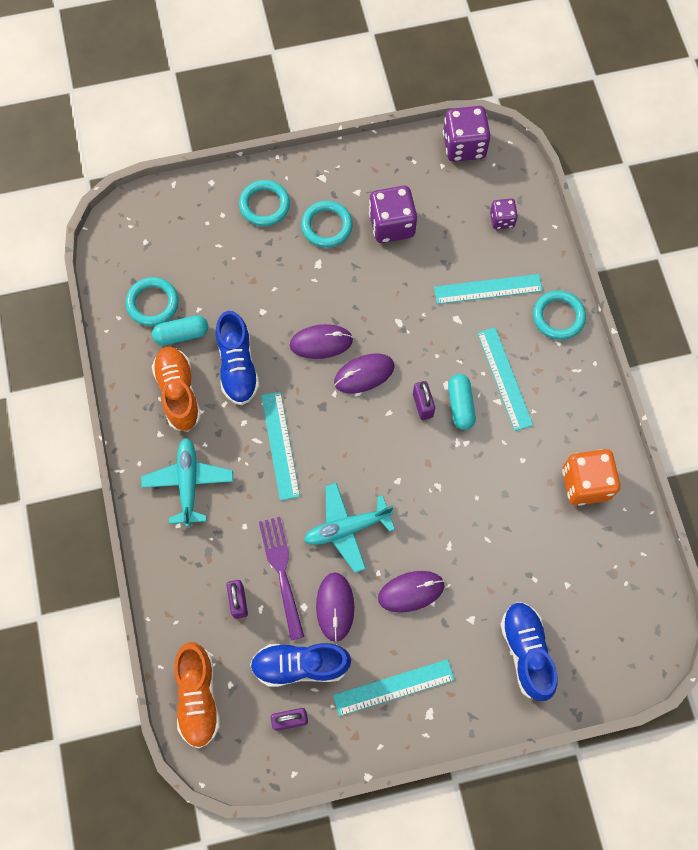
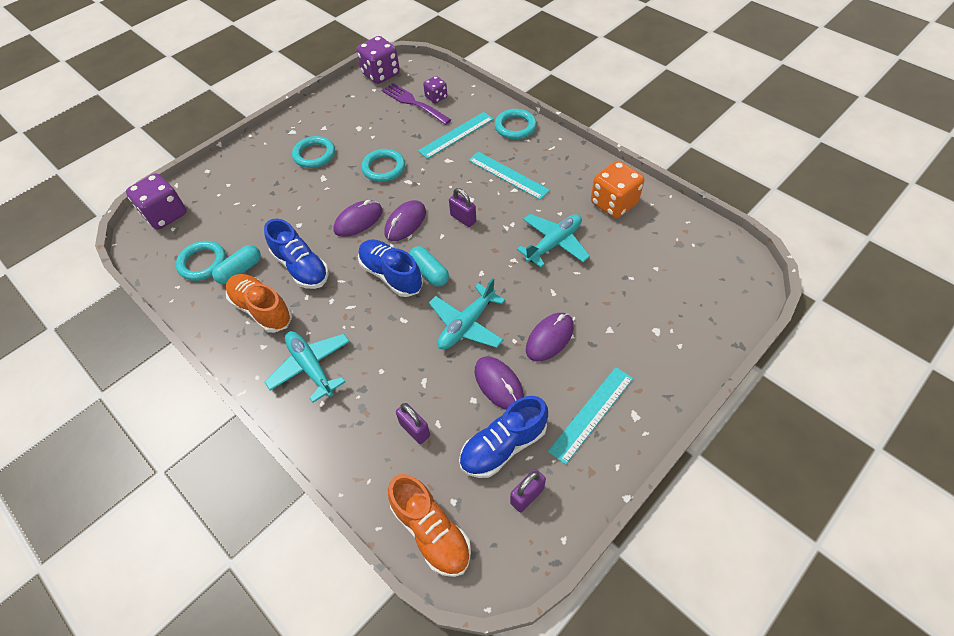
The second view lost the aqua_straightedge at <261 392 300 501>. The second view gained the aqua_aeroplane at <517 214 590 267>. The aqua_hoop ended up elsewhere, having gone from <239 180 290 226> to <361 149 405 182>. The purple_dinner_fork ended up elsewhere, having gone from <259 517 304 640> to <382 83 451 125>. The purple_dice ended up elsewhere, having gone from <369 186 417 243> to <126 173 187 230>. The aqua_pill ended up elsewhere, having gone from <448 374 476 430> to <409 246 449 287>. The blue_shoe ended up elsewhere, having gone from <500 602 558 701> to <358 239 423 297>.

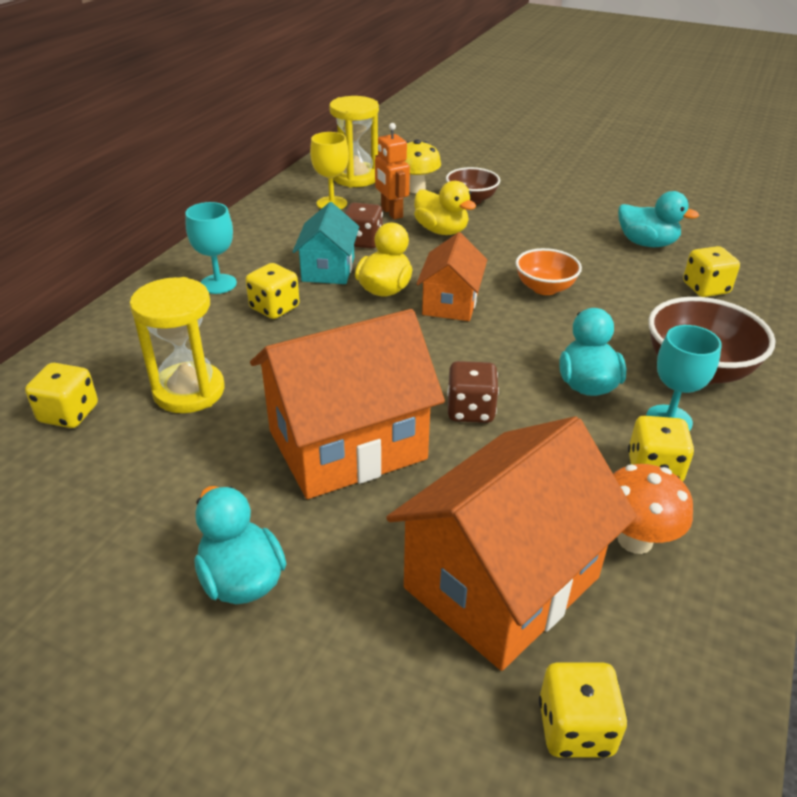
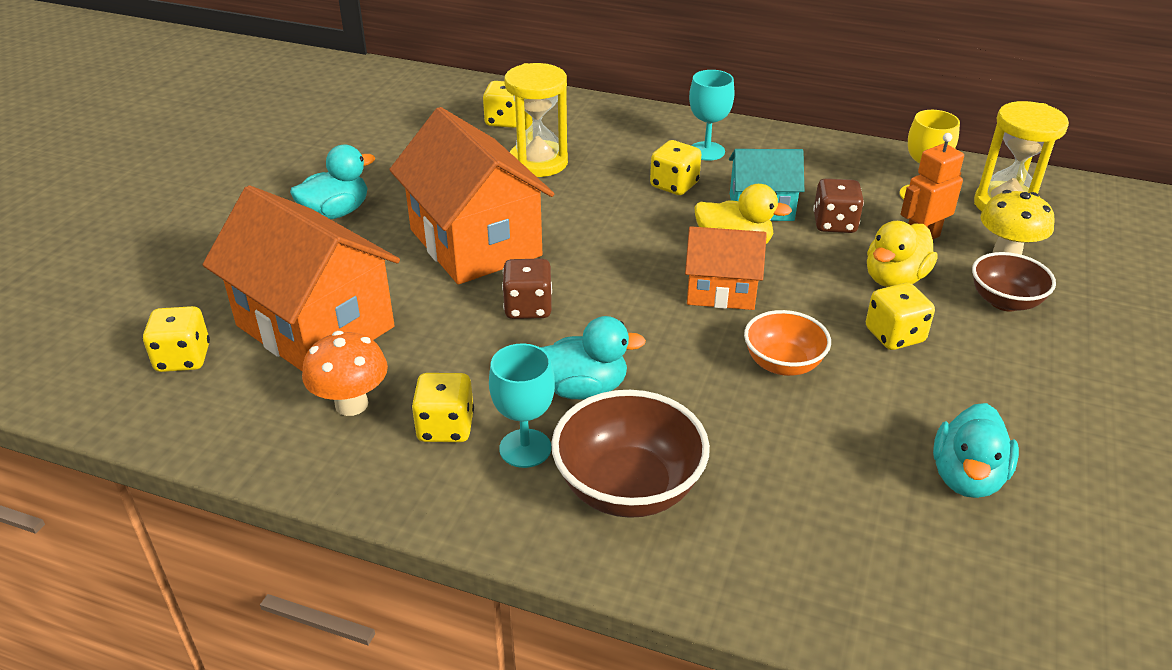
The yellow_dice ended up elsewhere, having gone from <683 246 740 297> to <866 283 935 350>.

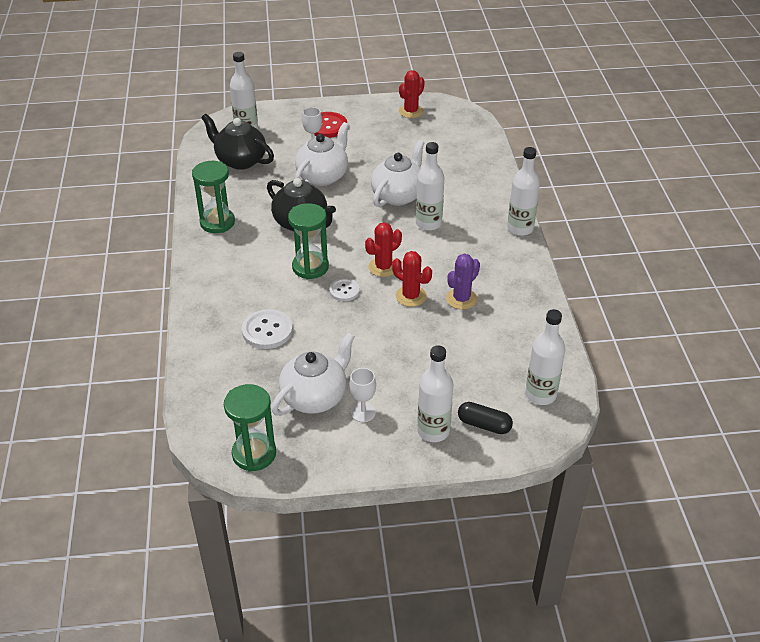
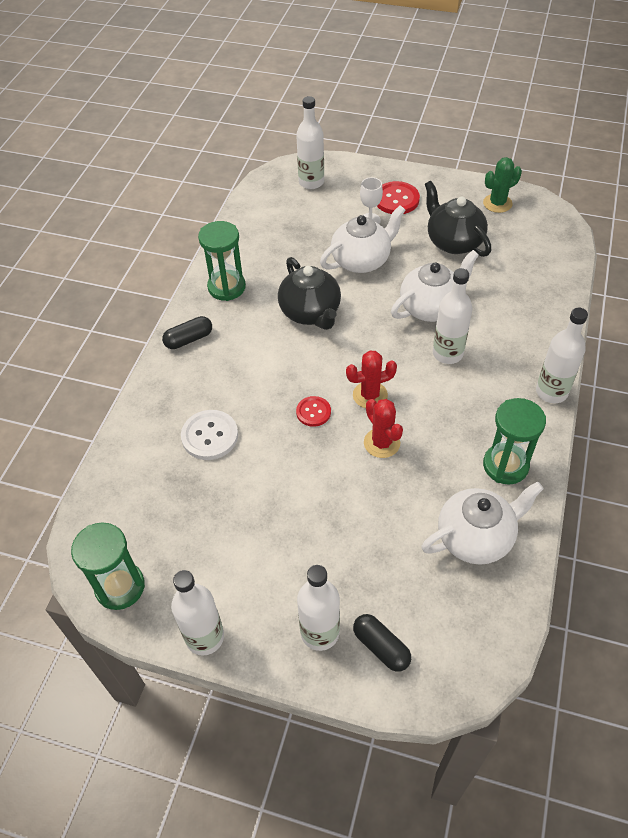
The second view lost the white_goblet at <349 368 376 422>. The second view lost the purple_saguaro_cactus at <446 254 480 309>. The second view gained the black_pill at <162 316 212 349>. The black_teapot ended up elsewhere, having gone from <201 114 274 170> to <425 181 491 257>. The white_teapot ended up elsewhere, having gone from <271 332 355 416> to <421 482 544 565>. The emerald_sandglass ended up elsewhere, having gone from <288 203 329 279> to <483 398 546 485>. The white_drink_bottle ended up elsewhere, having gone from <525 309 565 405> to <171 570 224 656>. What was the white_shirt_button at <329 278 360 301> turned into the crimson_shirt_button at <296 396 331 427>. What was the crimson_saguaro_cactus at <399 70 425 118> turned into the emerald_saguaro_cactus at <483 157 522 213>.

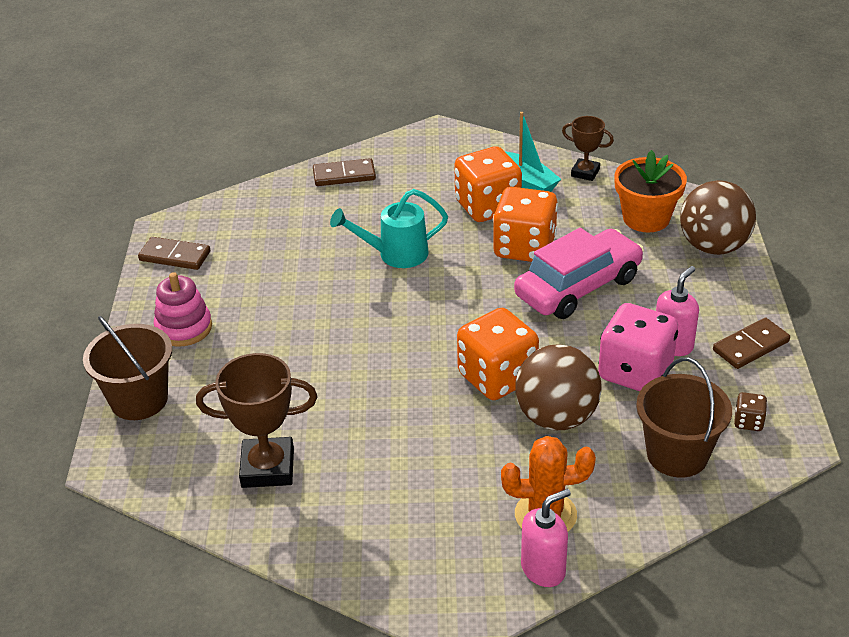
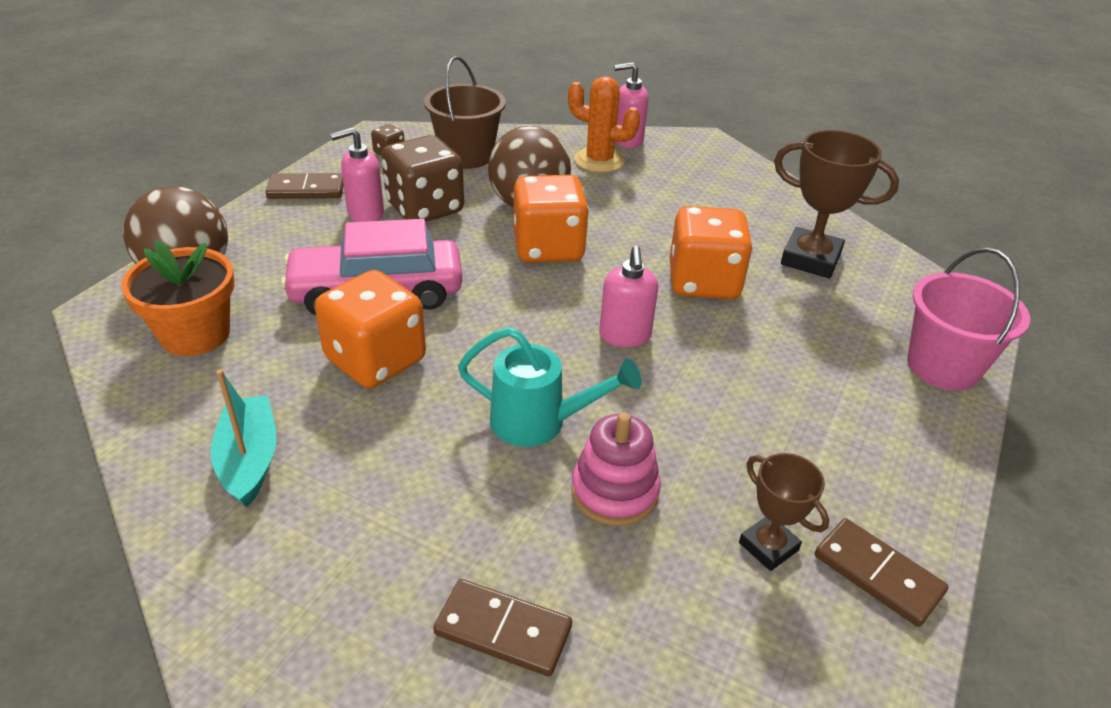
The second view gained the rose-pink_pump_bottle at <599 246 658 348>. The rose-pink_ring_stacker ended up elsewhere, having gone from <154 272 212 347> to <571 412 661 526>. The bright_orange_dice ended up elsewhere, having gone from <454 146 522 222> to <670 206 753 299>. The dark_brown_prize_cup ended up elsewhere, having gone from <562 116 614 181> to <739 453 829 571>. What was the dark_brown_pail at <83 316 172 420> turned into the rose-pink_pail at <907 248 1030 391>. What was the rose-pink_dice at <598 303 678 391> turned into the dark_brown_dice at <381 135 464 222>.

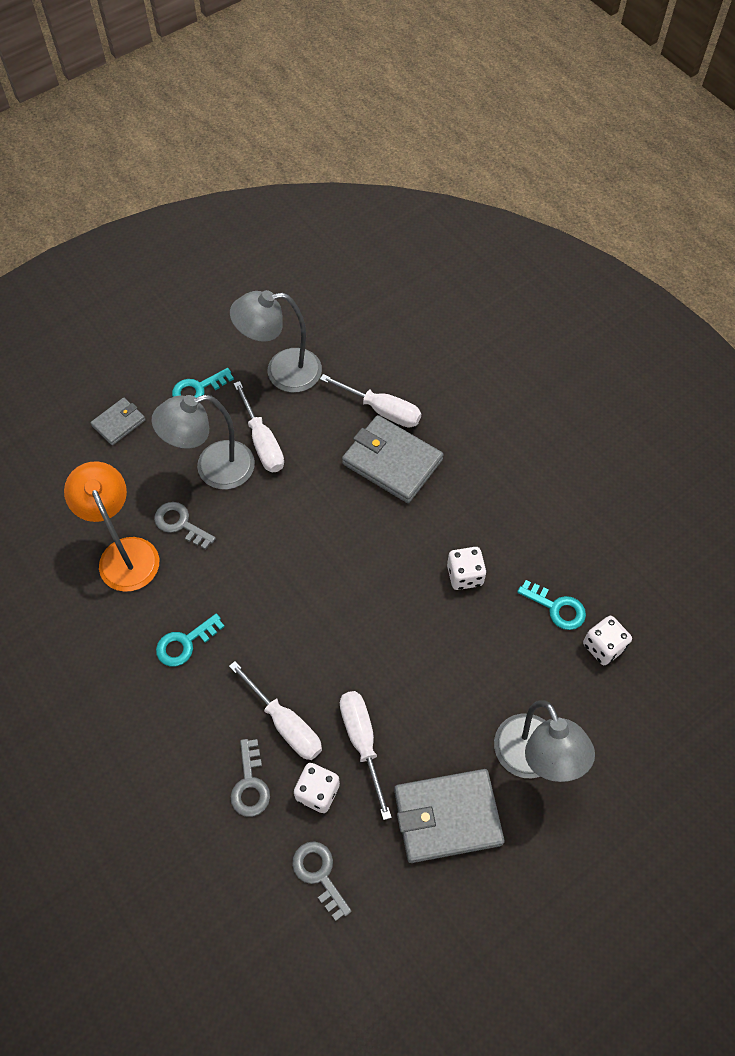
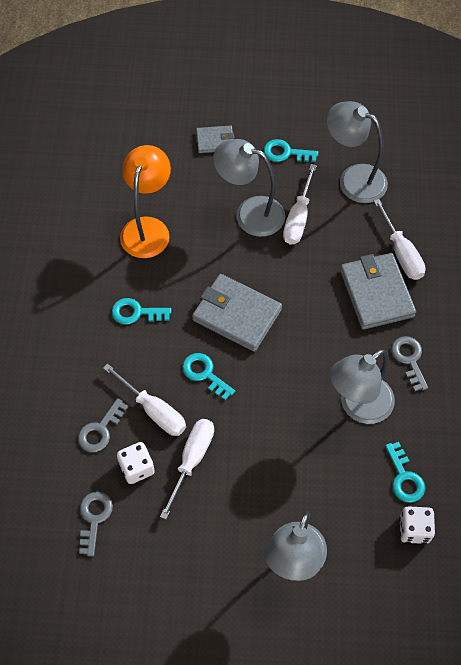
The second view gained the aqua_latchkey at <182 353 235 400>. The gray_latchkey ended up elsewhere, having gone from <154 502 216 550> to <391 336 428 391>. The gray_wallet ended up elsewhere, having gone from <394 769 505 863> to <192 274 282 352>. Where the white_dice stood at <447 547 486 590>, the gray_lamp came to stand at <330 349 395 424>. The white_flat_screwdriver at <229 661 322 760> ended up facing another way, 45 degrees counterclockwise from before.

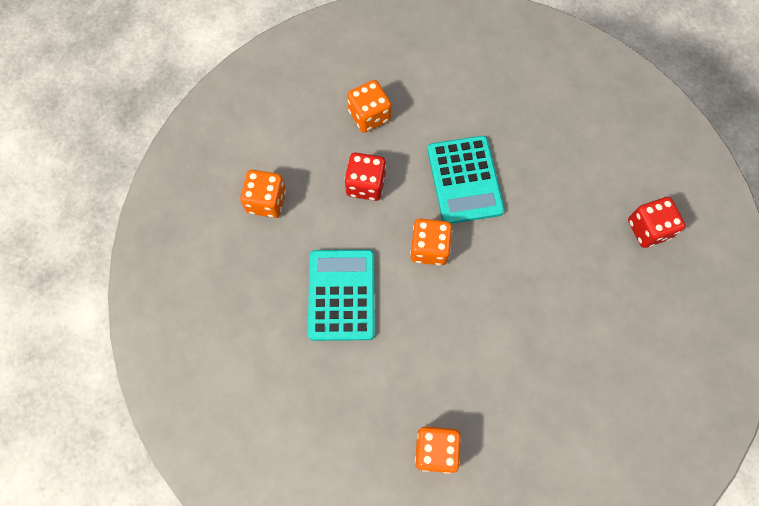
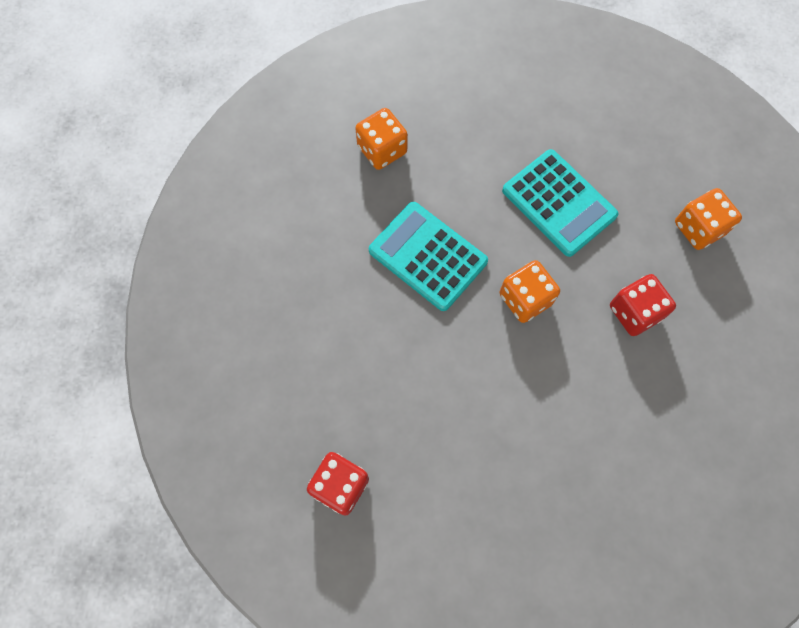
The second view lost the bright_orange_dice at <347 80 391 133>. The aqua_adding_machine ended up elsewhere, having gone from <427 136 505 224> to <369 202 488 311>.

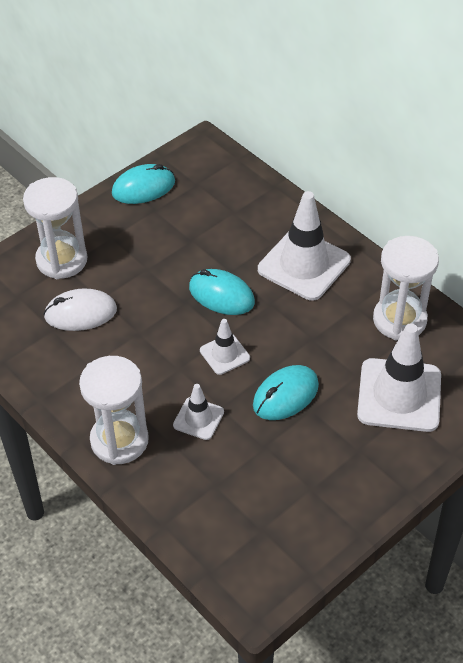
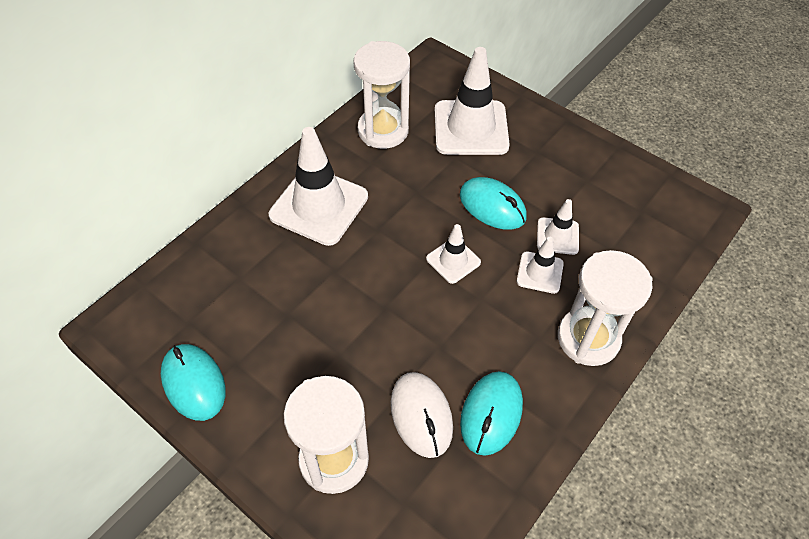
The second view gained the white_traffic_cone at <537 199 579 255>. The aqua_computer_mouse ended up elsewhere, having gone from <189 269 255 315> to <460 371 523 456>.

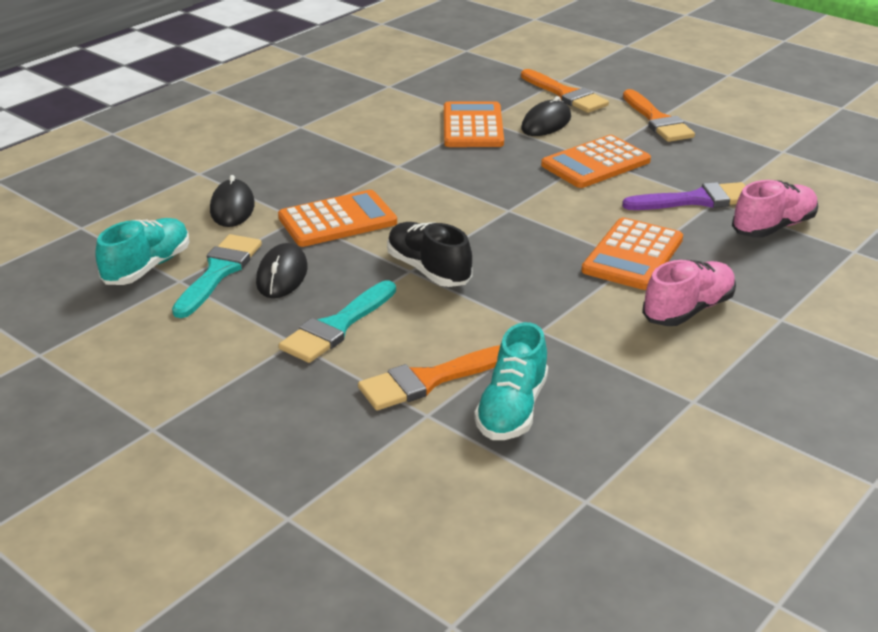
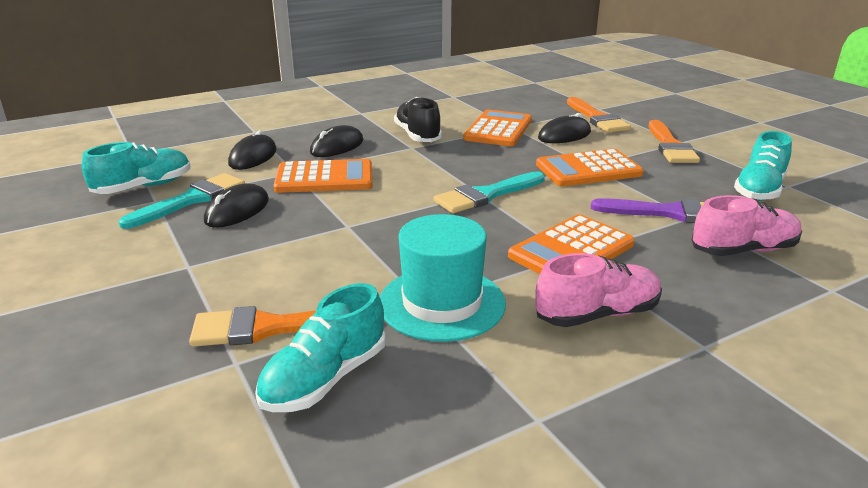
The second view gained the black_computer_mouse at <310 125 363 157>. The second view gained the aqua_top_hat at <380 214 506 342>. The second view gained the aqua_shoe at <734 131 792 201>. The aqua_paintbrush ended up elsewhere, having gone from <279 280 396 363> to <433 171 545 213>. The black_shoe ended up elsewhere, having gone from <387 222 473 287> to <394 97 442 142>.

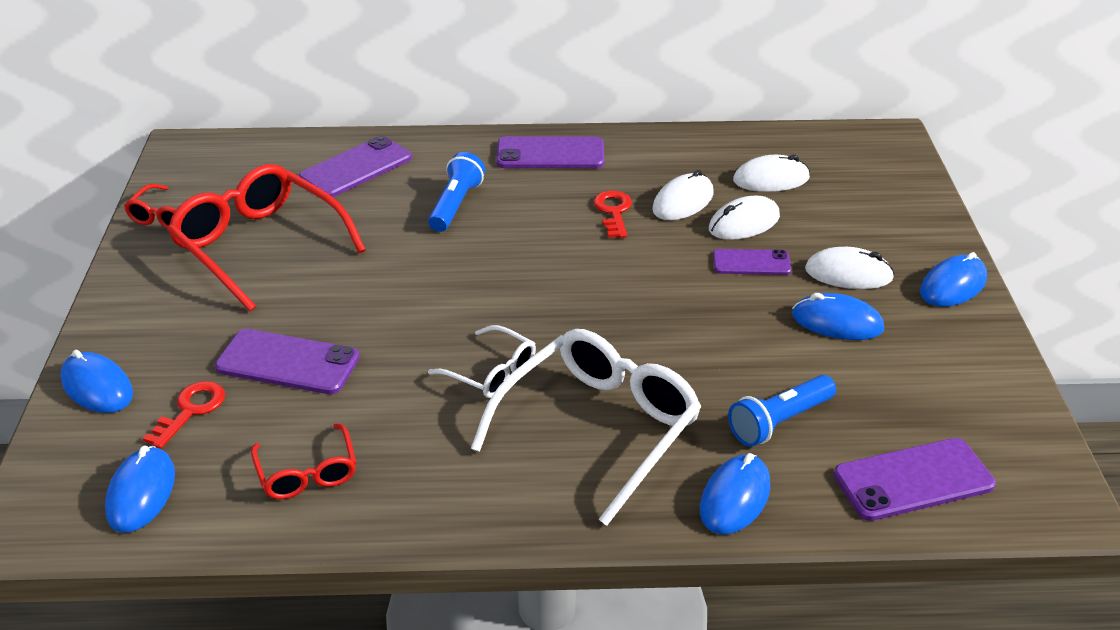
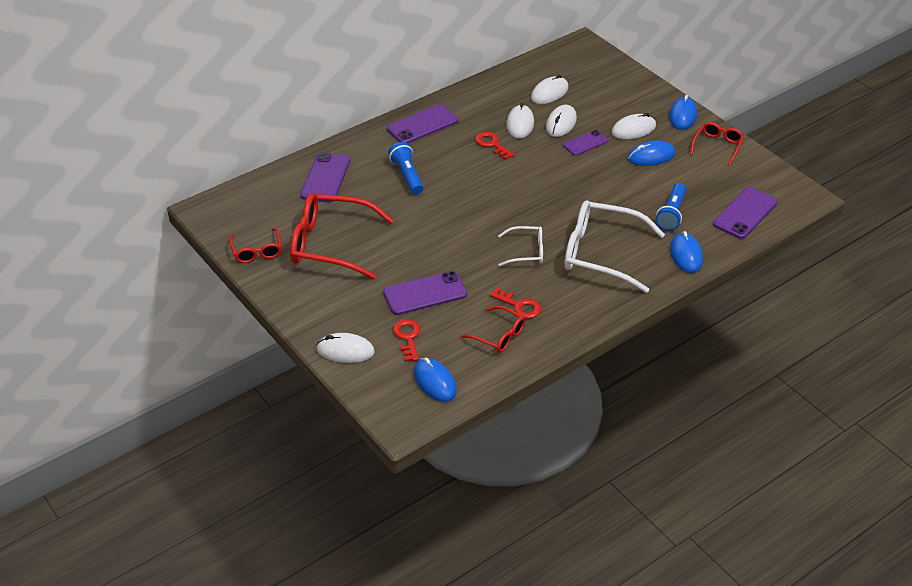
The second view gained the crimson_latchkey at <490 288 541 319>. The second view gained the crimson_spectacles at <690 122 744 166>. What was the blue_computer_mouse at <61 350 133 413> turned into the white_computer_mouse at <316 333 375 363>. The white_spectacles at <471 329 701 526> ended up facing another way, 75 degrees counterclockwise from before.

